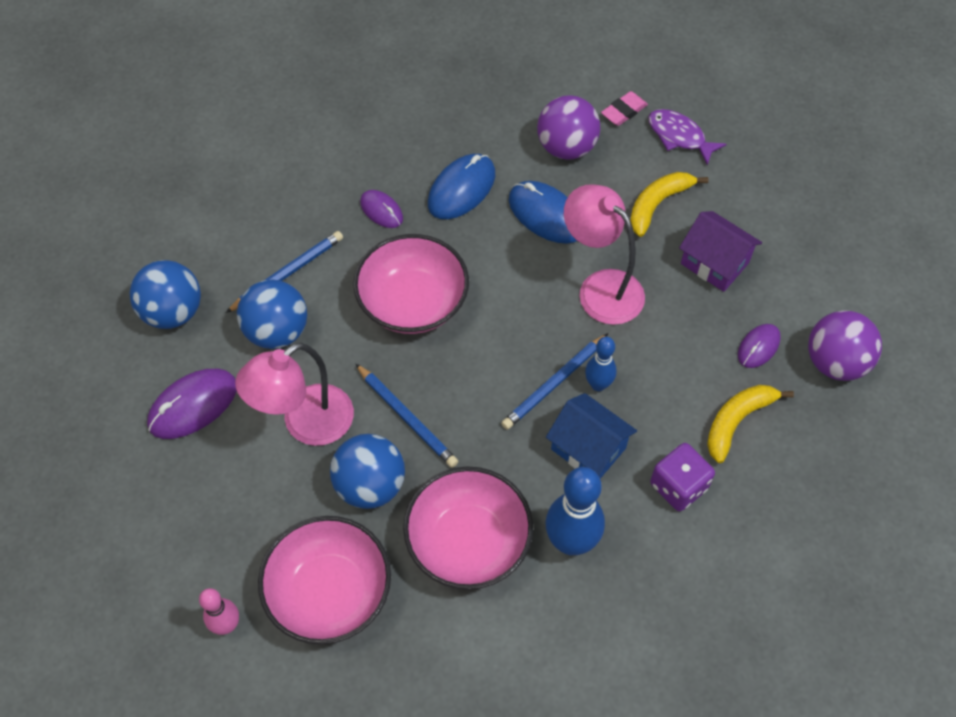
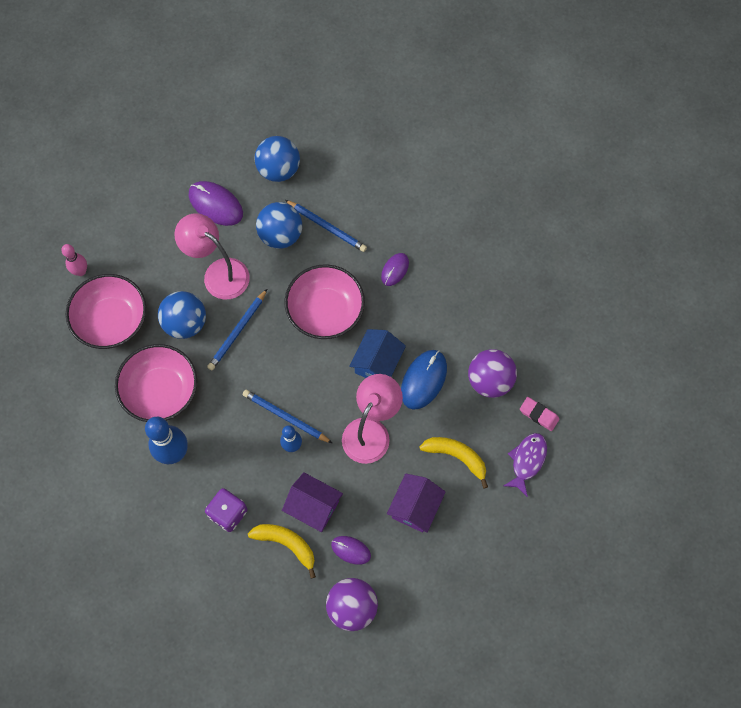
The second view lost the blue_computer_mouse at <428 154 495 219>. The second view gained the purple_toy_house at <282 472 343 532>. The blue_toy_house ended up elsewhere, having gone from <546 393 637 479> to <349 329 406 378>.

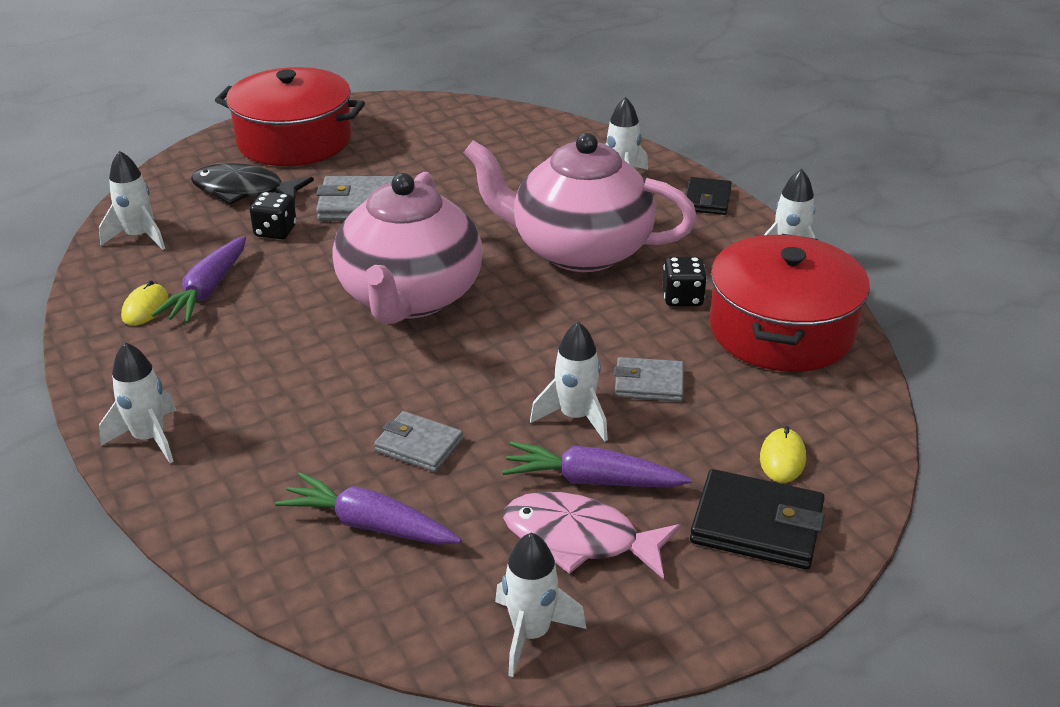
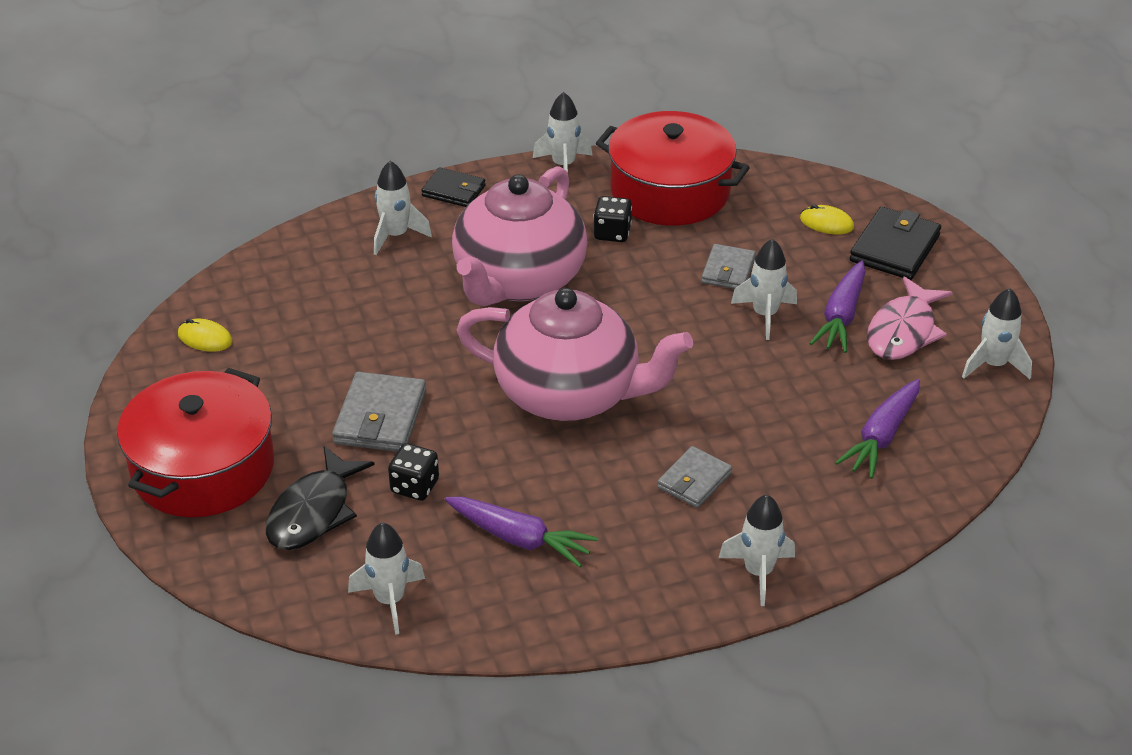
The yellow_computer_mouse ended up elsewhere, having gone from <121 280 169 326> to <178 319 232 352>. The gray_wallet ended up elsewhere, having gone from <374 411 463 472> to <657 446 732 508>.

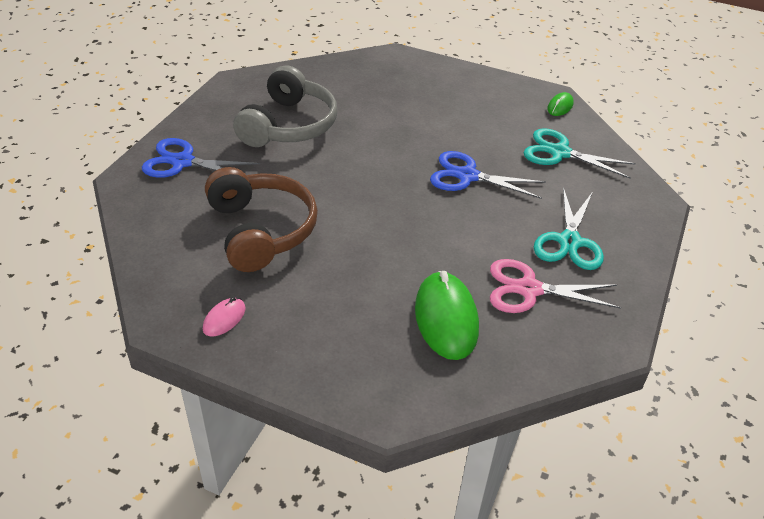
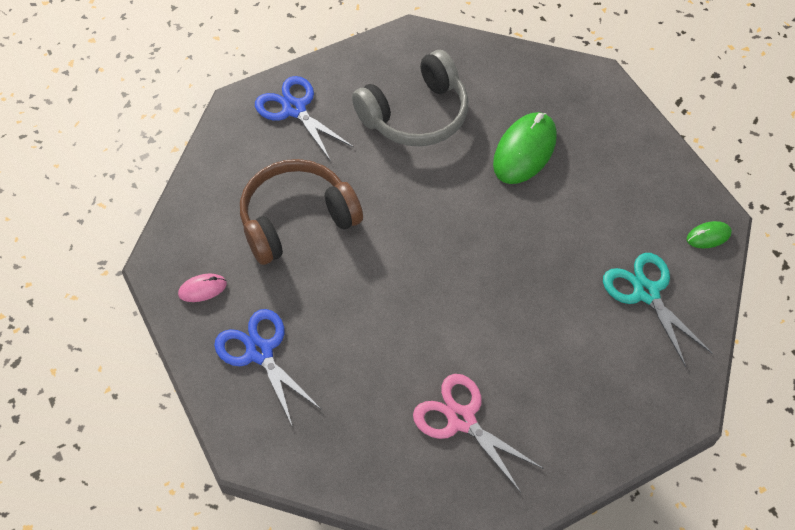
The second view lost the aqua_scissors at <534 187 604 270>. The emerald_computer_mouse ended up elsewhere, having gone from <415 271 479 360> to <493 112 557 184>. The blue_scissors ended up elsewhere, having gone from <430 151 546 199> to <214 309 322 425>. The dark_brown_headphones at <205 167 318 272> ended up facing another way, 135 degrees counterclockwise from before.

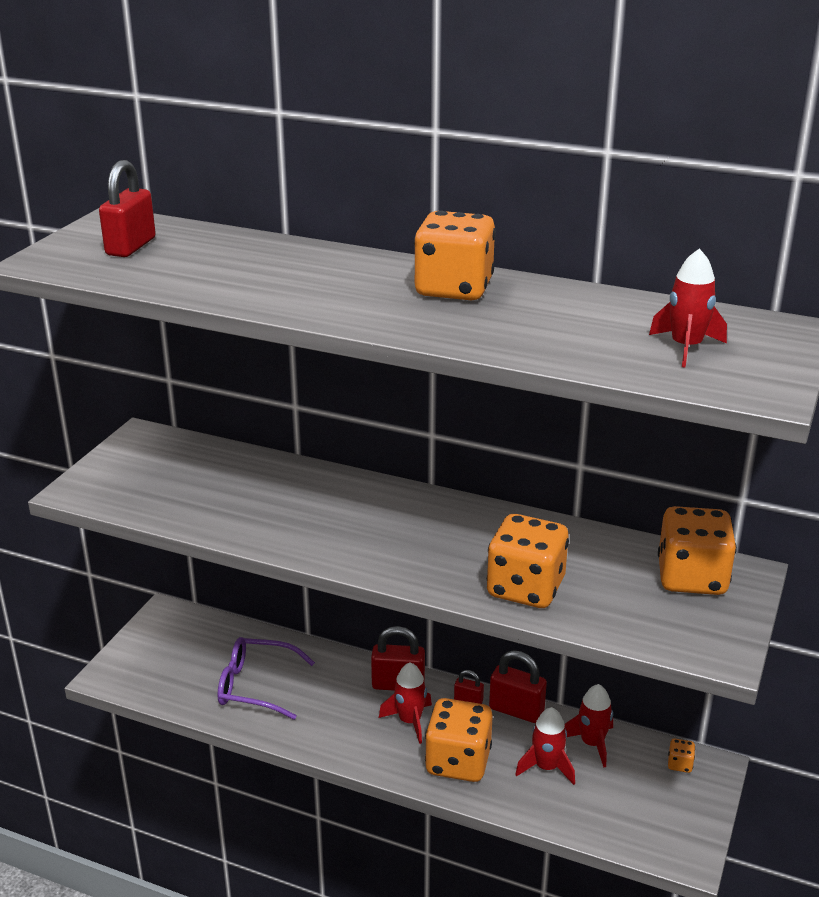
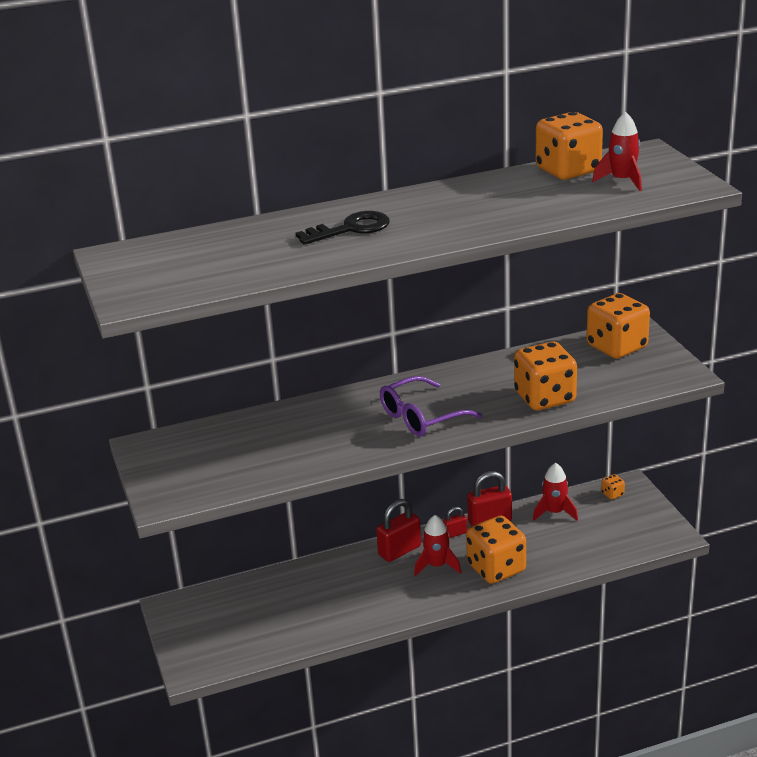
The second view lost the crimson_padlock at <99 160 156 257>. The second view lost the crimson_toy_rocket at <515 707 575 785>. The second view gained the black_latchkey at <295 211 390 245>. The purple_spectacles ended up elsewhere, having gone from <218 637 315 720> to <380 376 483 437>. The bright_orange_dice ended up elsewhere, having gone from <414 211 496 300> to <536 112 603 180>.

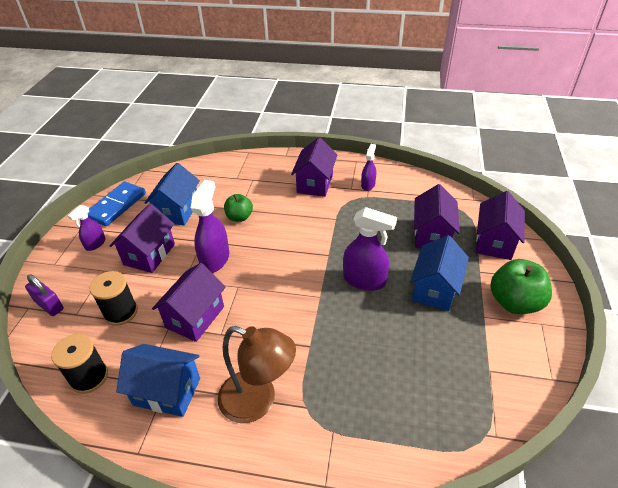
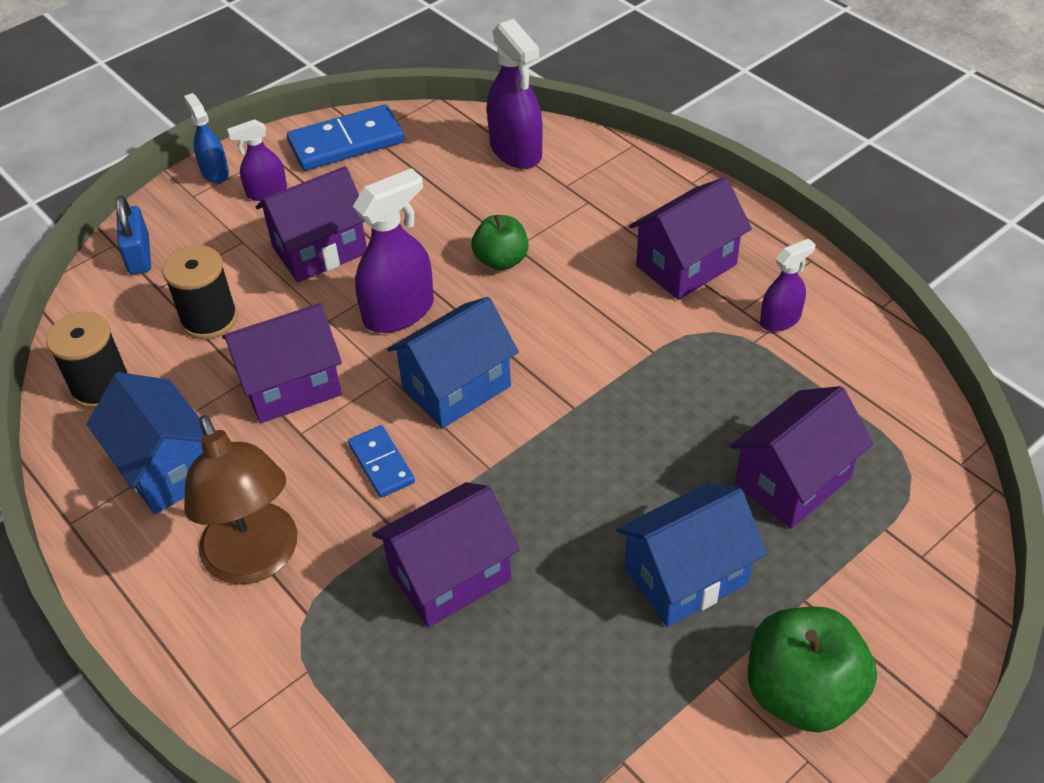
The second view gained the blue_sprayer at <184 93 229 183>. The second view gained the blue_domino_tile at <348 425 415 498>. The blue_toy_house ended up elsewhere, having gone from <145 163 200 226> to <387 297 519 429>. The purple_sprayer ended up elsewhere, having gone from <343 207 397 291> to <487 19 543 169>. The purple_toy_house ended up elsewhere, having gone from <476 191 525 260> to <372 482 520 628>. What was the purple_padlock at <25 275 64 316> turned into the blue_padlock at <116 196 151 275>.

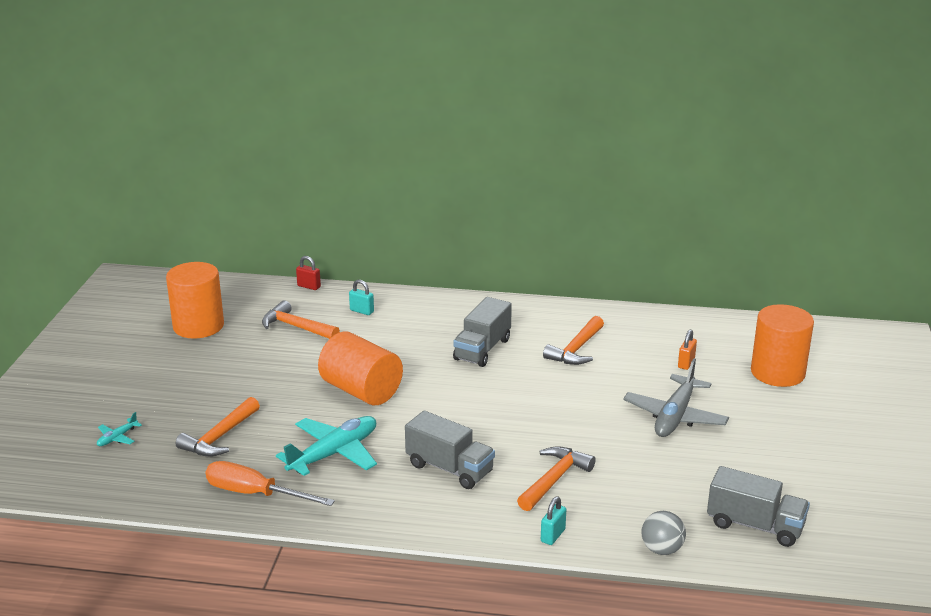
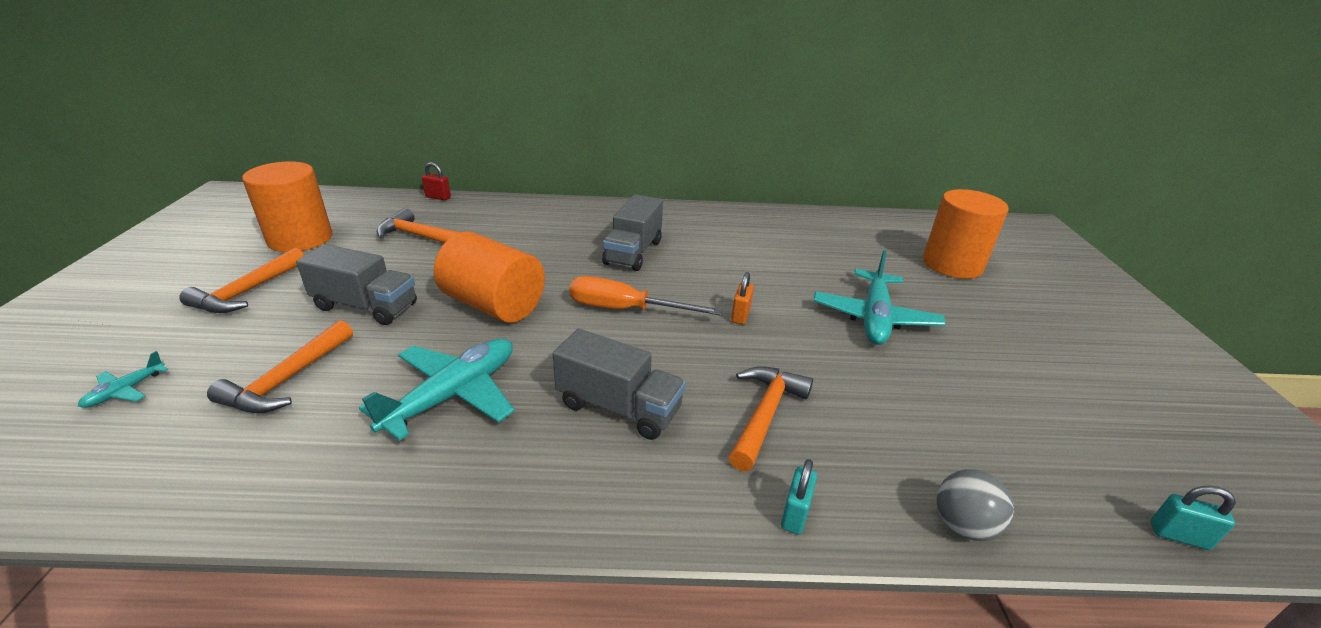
The bright_orange_flat_screwdriver ended up elsewhere, having gone from <205 461 335 506> to <569 276 722 316>. The aqua_padlock ended up elsewhere, having gone from <349 280 374 315> to <1151 485 1236 550>. The bright_orange_carpenter's_hammer ended up elsewhere, having gone from <543 316 604 365> to <179 248 304 313>. The bright_orange_padlock ended up elsewhere, having gone from <678 330 697 370> to <731 272 754 324>. The gray_toy_truck ended up elsewhere, having gone from <707 466 810 547> to <296 244 417 325>. What was the gray_aeroplane at <623 358 729 437> turned into the aqua_aeroplane at <813 250 945 345>.

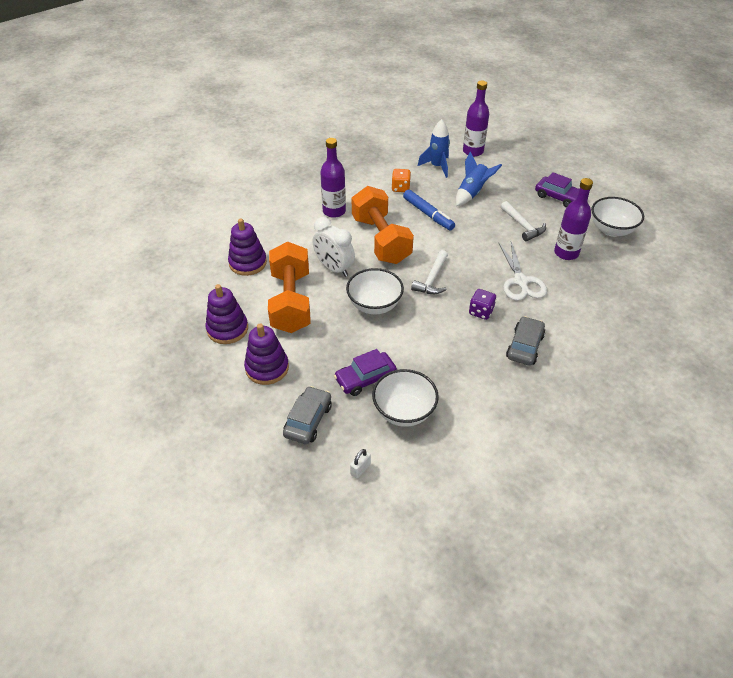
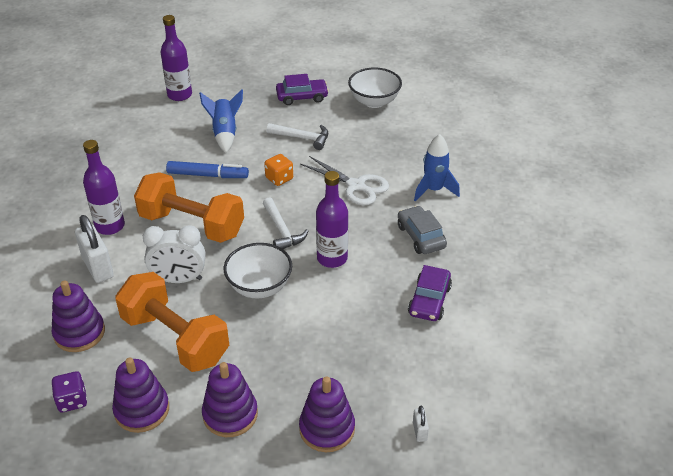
The second view lost the white_deep_dish at <372 369 439 427>. The second view gained the white_padlock at <75 215 114 283>. The purple_automobile ended up elsewhere, having gone from <334 349 397 396> to <408 265 452 321>. The bright_orange_dice ended up elsewhere, having gone from <391 169 411 192> to <264 154 293 186>. The blue_toy_rocket ended up elsewhere, having gone from <418 119 450 178> to <414 134 460 202>. The purple_dice ended up elsewhere, having gone from <469 289 496 320> to <52 371 87 412>. The purple_drink_bottle ended up elsewhere, having gone from <554 178 593 260> to <316 171 348 268>. Where the gray_automobile stood at <283 386 332 444>, the purple_ring_stacker came to stand at <299 376 355 452>.

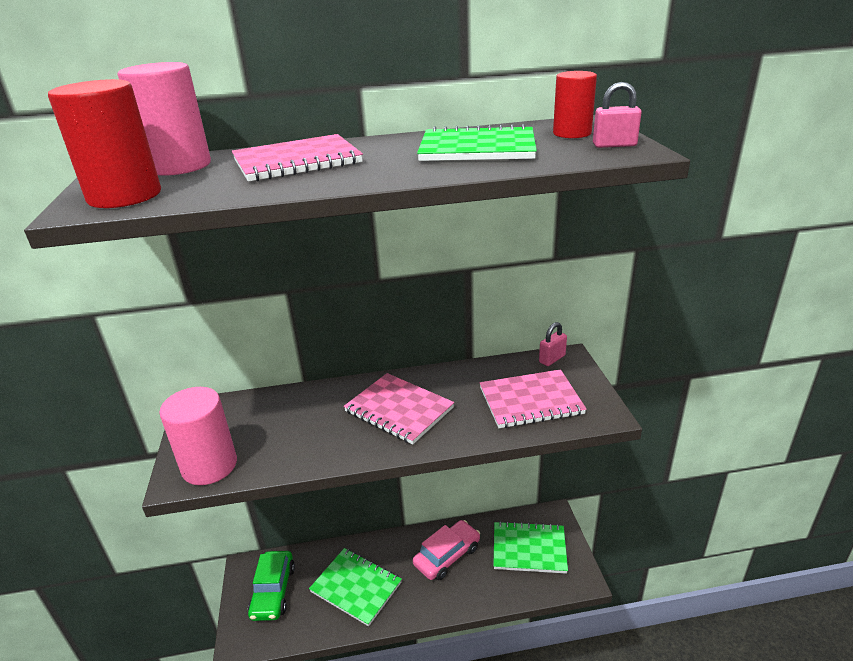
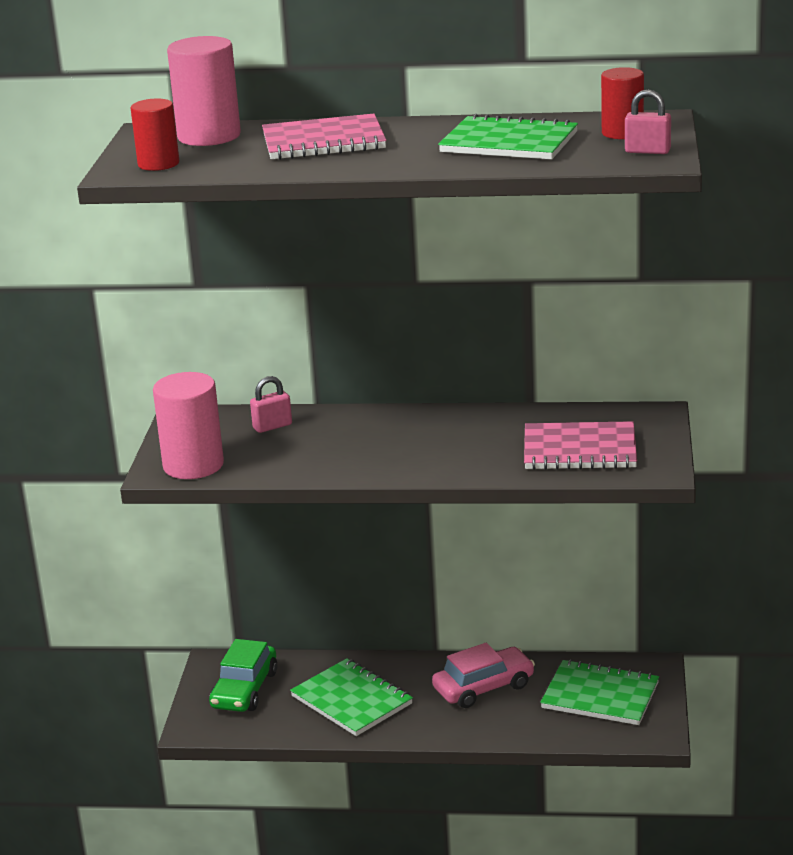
The second view lost the rose-pink_notepad at <344 373 454 445>. The rose-pink_padlock ended up elsewhere, having gone from <539 322 567 366> to <250 376 292 433>. The size of the crimson_cylinder at <48 79 161 208> changed by a factor of 0.63.

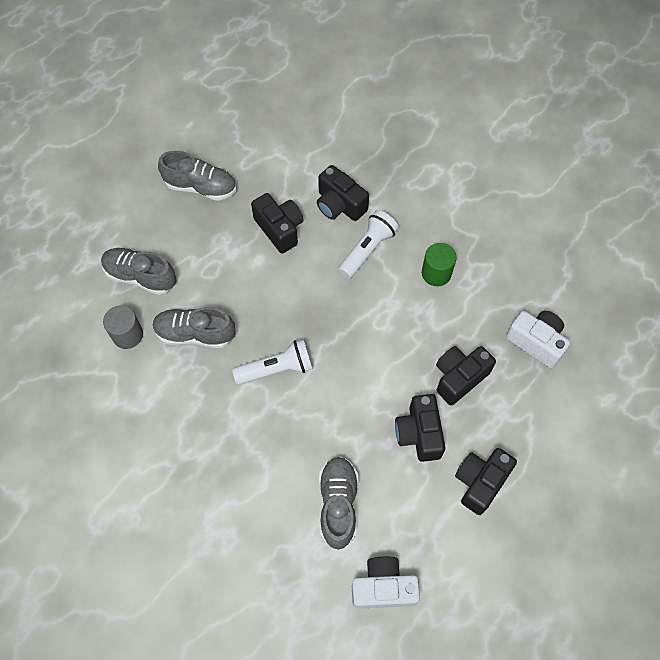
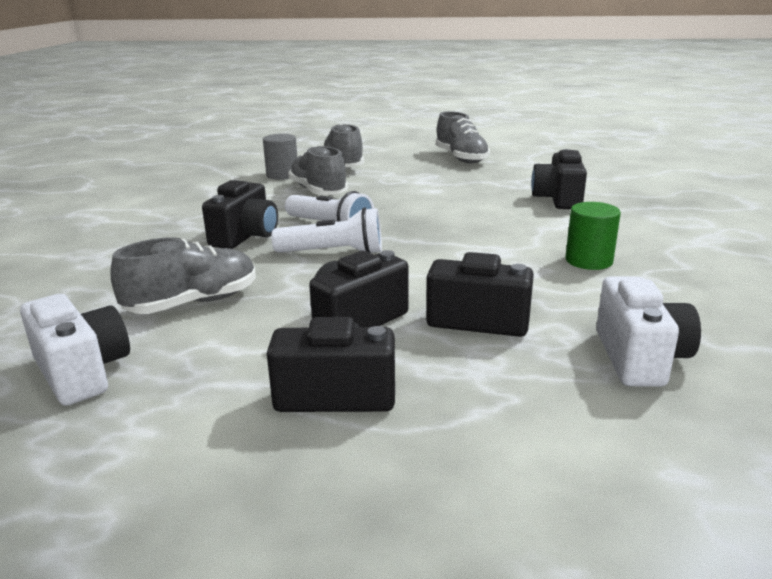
The black_photo_camera ended up elsewhere, having gone from <251 193 304 254> to <202 180 278 249>. The white_torch ended up elsewhere, having gone from <338 210 399 278> to <271 208 382 253>.

